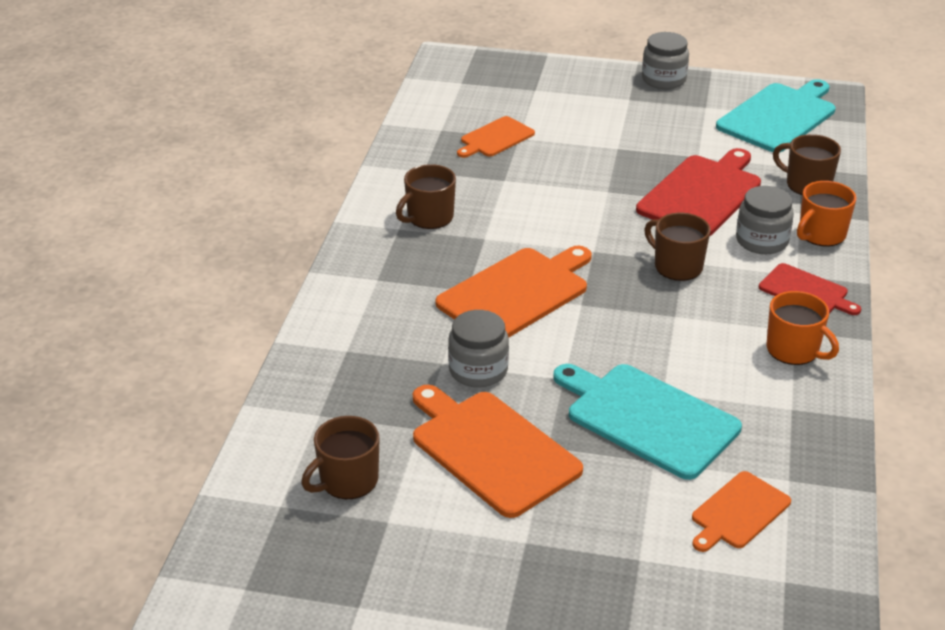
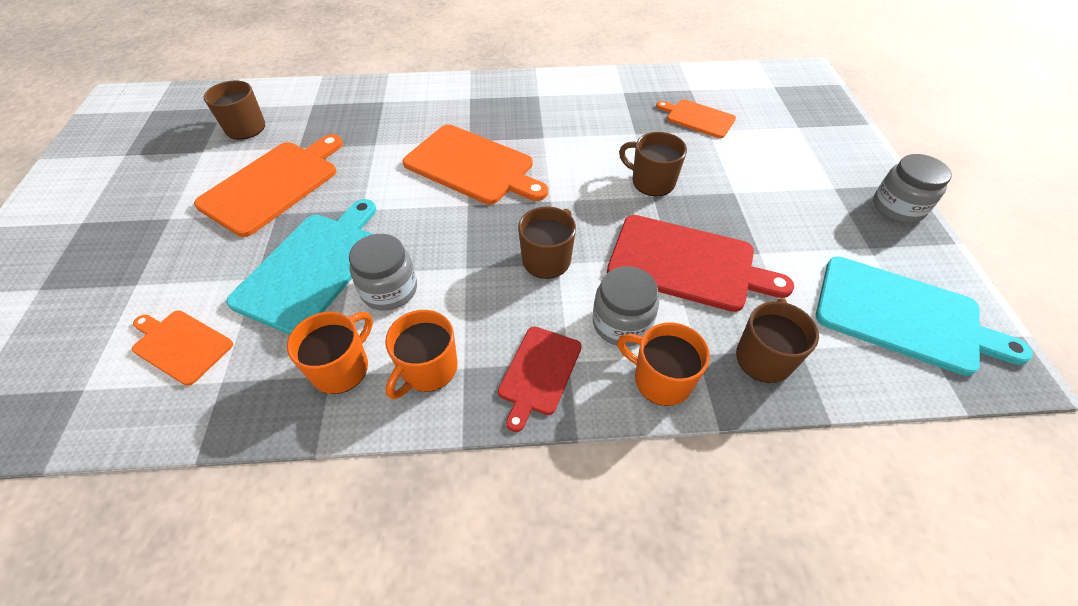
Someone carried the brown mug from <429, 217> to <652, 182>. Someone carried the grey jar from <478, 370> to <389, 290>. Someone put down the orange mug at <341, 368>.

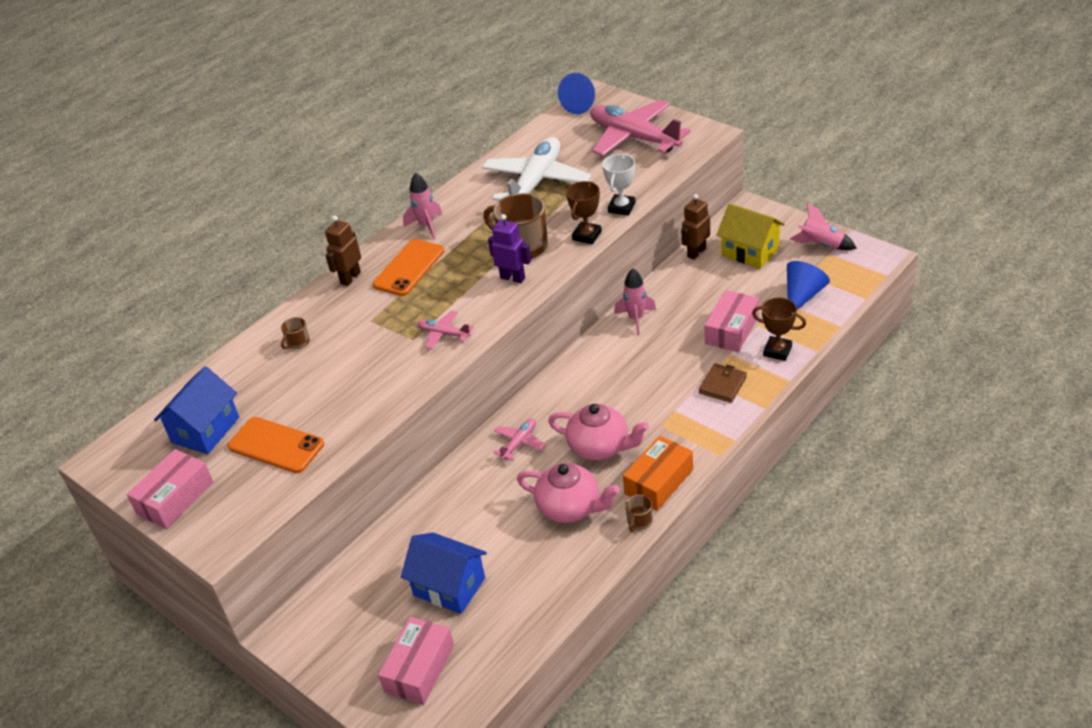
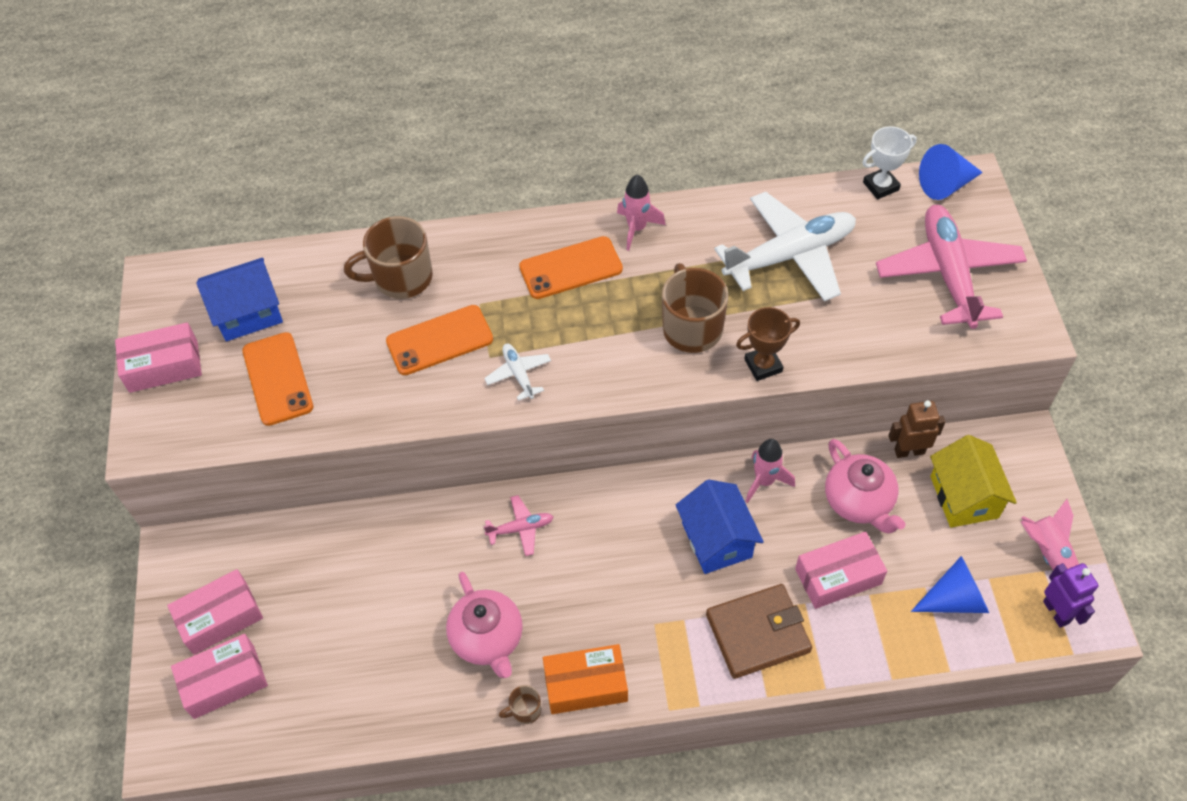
Someone carried the white trophy from <621, 207> to <881, 186>. Someone carried the purple robot from <513, 278> to <1056, 612>. Someone took away the brown robot at <350, 278>. Someone took away the brown trophy at <777, 351>. Someone repainted the pink plane at <444, 334>, which became the white plane at <519, 374>. Someone scaled the brown mug at <298, 342> by 2.21. Someone scaled the brown wallet at <722, 385> by 1.64. Someone carried the pink teapot from <600, 447> to <859, 502>. Someone carried the blue house from <449, 586> to <716, 540>. Someone put down the orange phone at <440, 340>. Someone put down the pink box at <220, 618>.

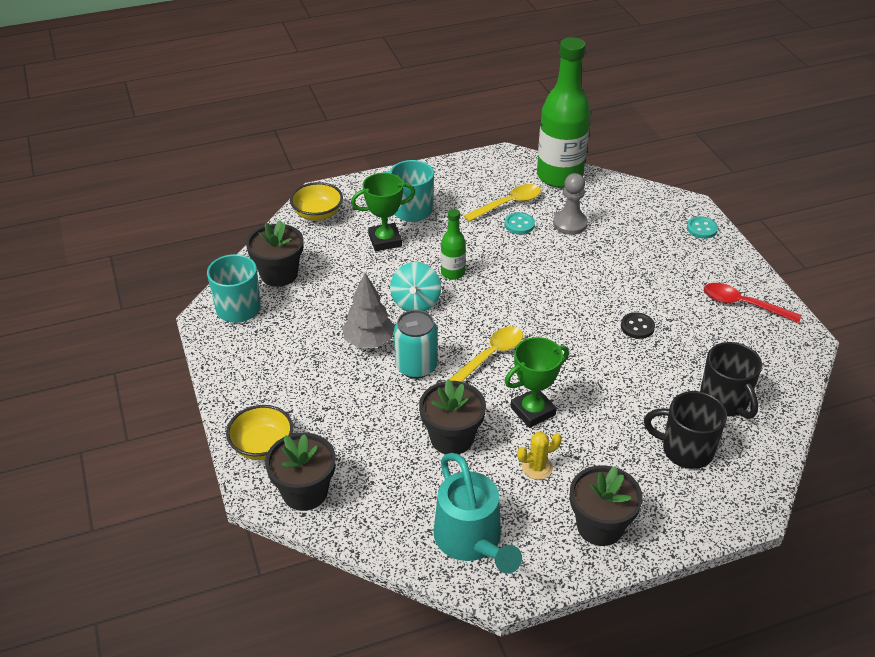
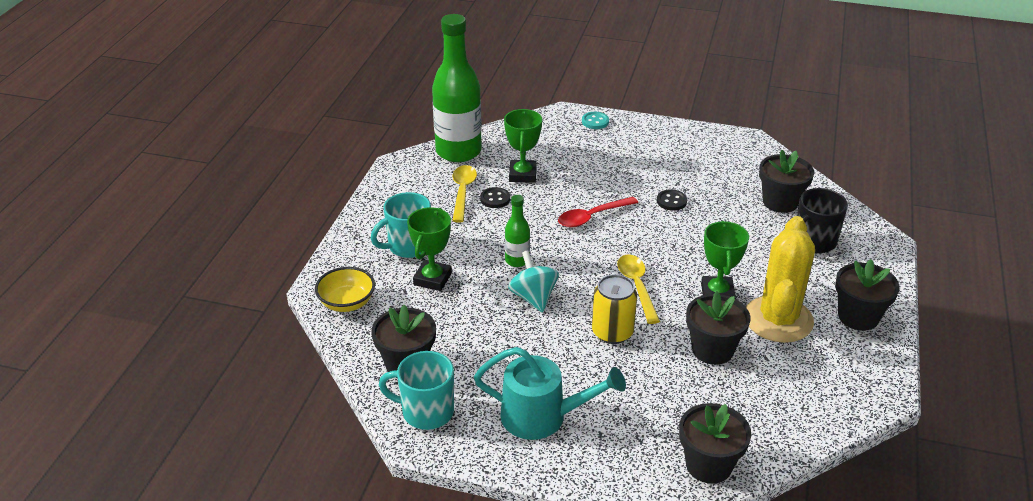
Someone swapped the grey pawn at <570, 224> for the green trophy at <522, 175>. Someone repainted the turquoise button at <519, 224>, which became the black button at <495, 199>. Someone rotated the turquoise spinning top at <416, 303> by 150 degrees counterclockwise. Someone took away the grey tree at <369, 342>. Someone carried the red spoon from <743, 304> to <592, 217>. Someone repainted the turquoise can at <416, 366>, which became the yellow can at <612, 332>. Someone swapped the black mug at <724, 401> for the black flower pot at <780, 202>. Someone took away the yellow bowl at <262, 446>. Someone scaled the yellow cactus at <537, 467> by 2.44. Someone carried the turquoise watering can from <472, 541> to <543, 417>.

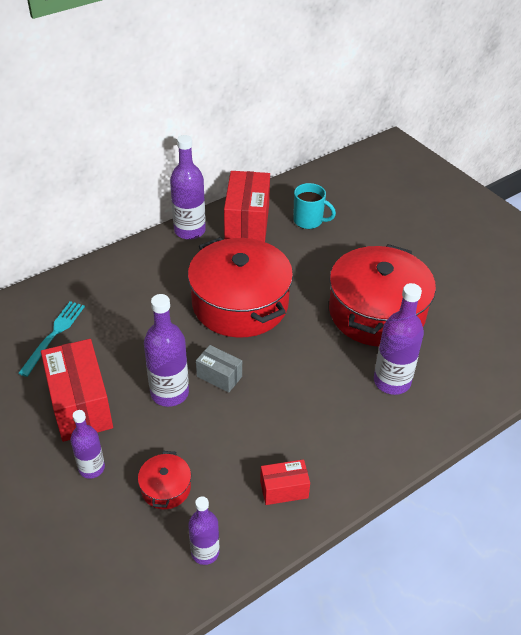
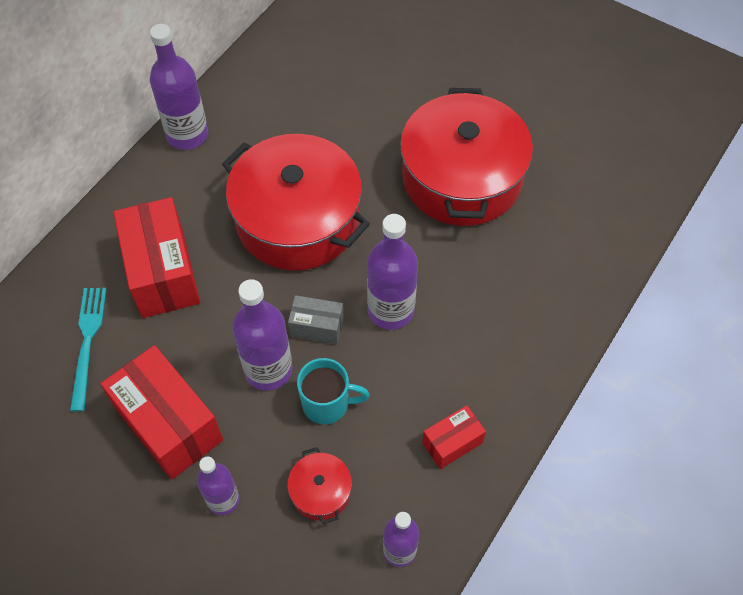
Someone carried the red box from <247, 222> to <162, 273>. Someone carried the turquoise mug from <308, 221> to <327, 404>. Someone carried the purple bottle from <392, 381> to <390, 310>.

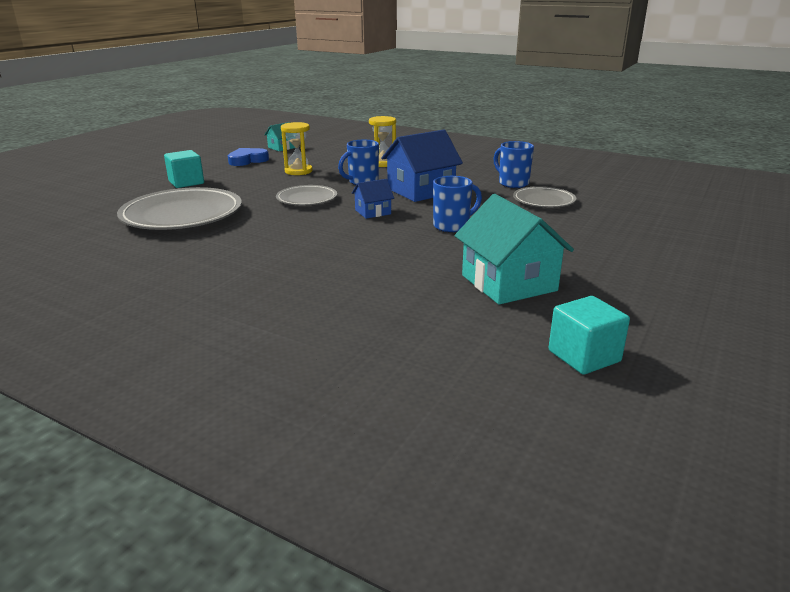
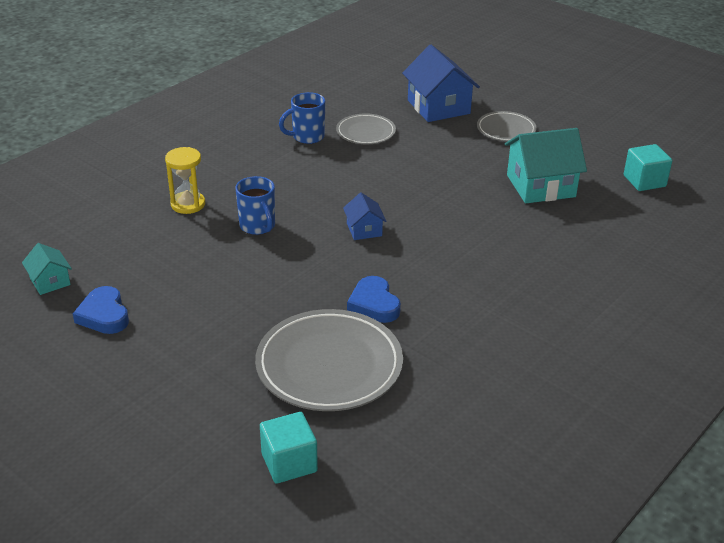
Someone took away the yellow hourglass at <298, 171>. Someone carried the blue house from <421, 191> to <438, 107>. Someone carried the turquoise cube from <186, 182> to <289, 463>. Someone took away the blue mug at <452, 226>. Someone carried the grey plate from <307, 199> to <506, 130>. Someone put down the blue heart at <374, 304>.

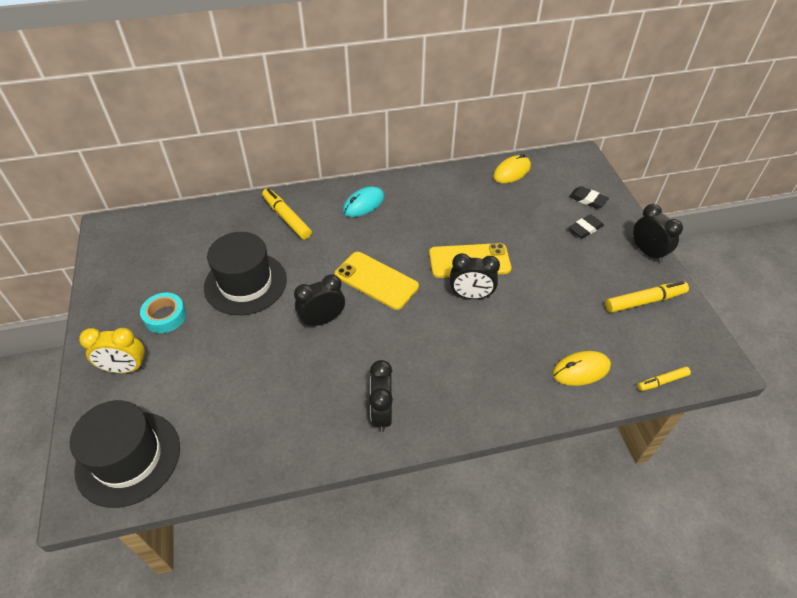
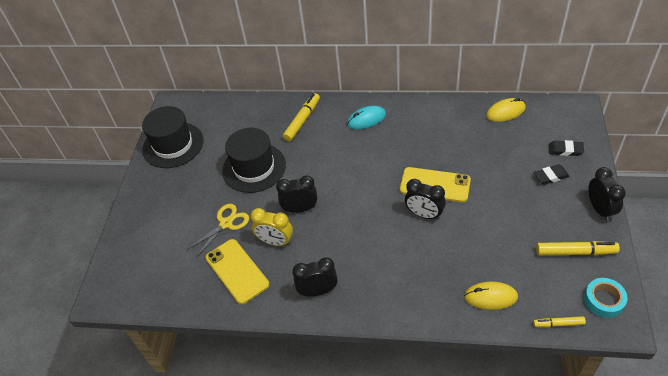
Someone rotated the black eraser at <587, 200> by 45 degrees counterclockwise. Someone rotated the yellow marker at <287, 218> by 45 degrees clockwise. Someone carried the yellow phone from <376, 280> to <237, 271>. Someone carried the turquoise tape from <165, 316> to <603, 300>. Someone carried the yellow clock from <125, 368> to <275, 242>. Someone rotated the black clock at <381, 413> by 60 degrees clockwise. Someone carried the black hat from <128, 458> to <173, 145>. Someone put down the yellow scissors at <226, 223>.

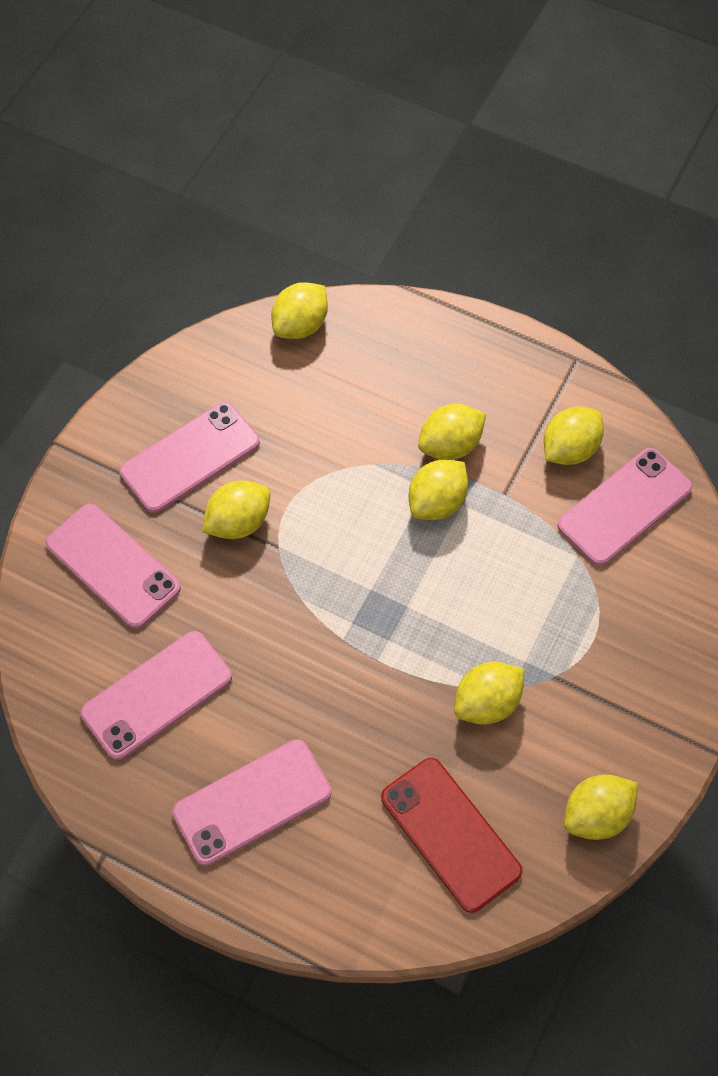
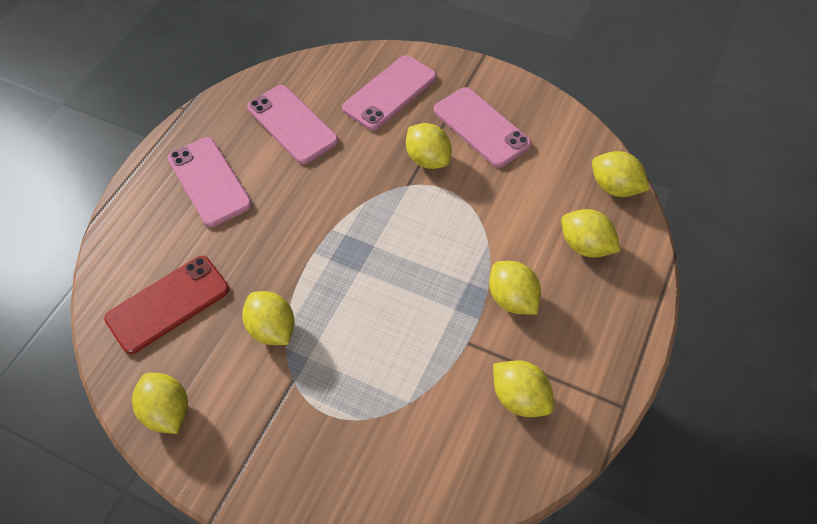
Someone took away the pink phone at <624, 507>. Someone carried the yellow lemon from <437, 502> to <585, 246>.

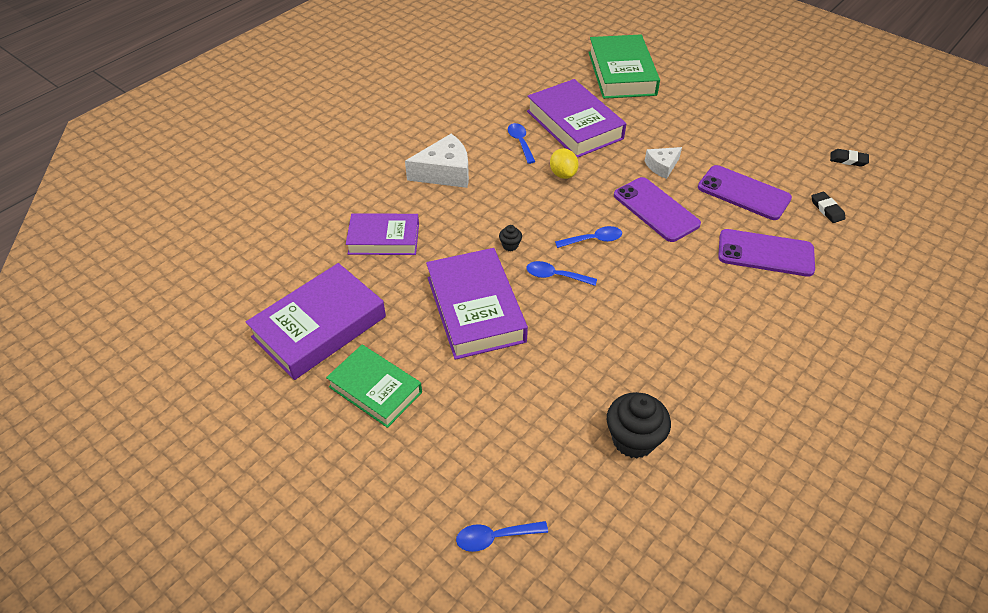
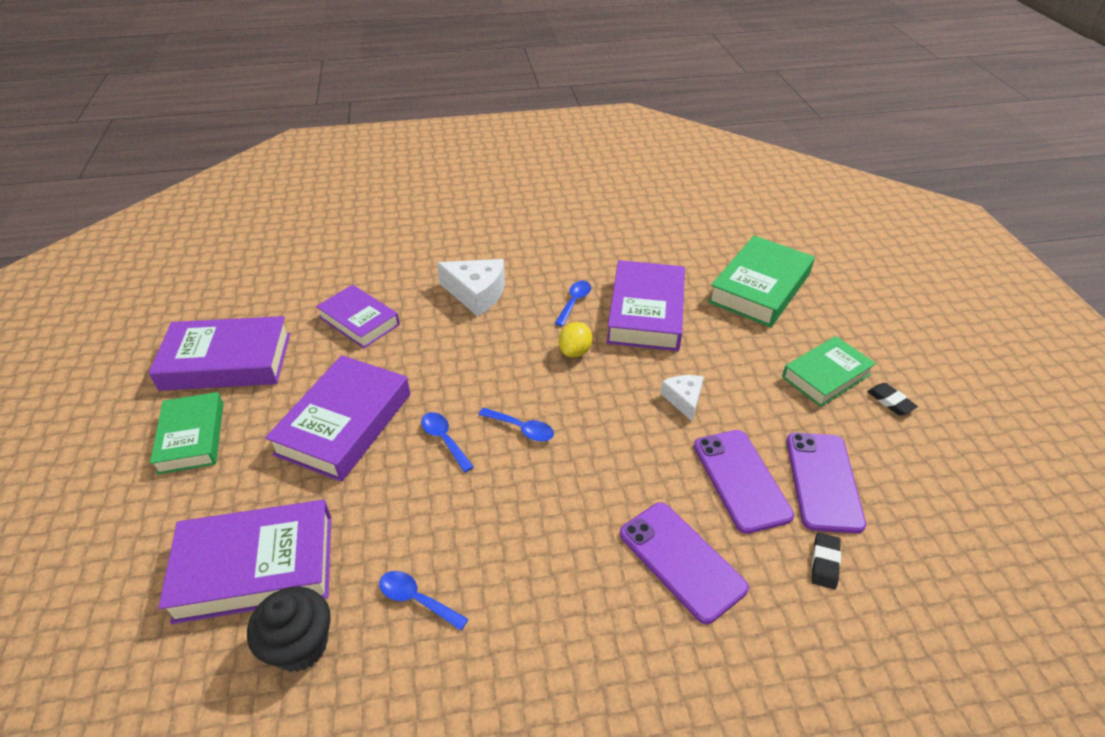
Someone rotated the white cheese at <662, 166> by 75 degrees clockwise. Someone carried the black eraser from <848, 160> to <890, 401>. Someone carried the purple phone from <656, 210> to <823, 481>. Someone took away the black cupcake at <510, 245>. Someone carried the blue spoon from <495, 537> to <416, 599>. Someone put down the green book at <826, 376>. Someone put down the purple book at <255, 567>.

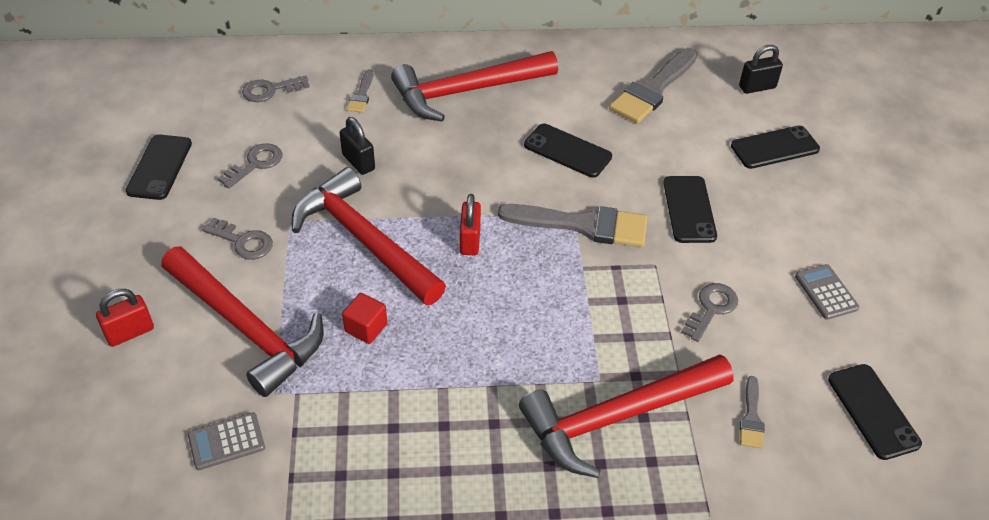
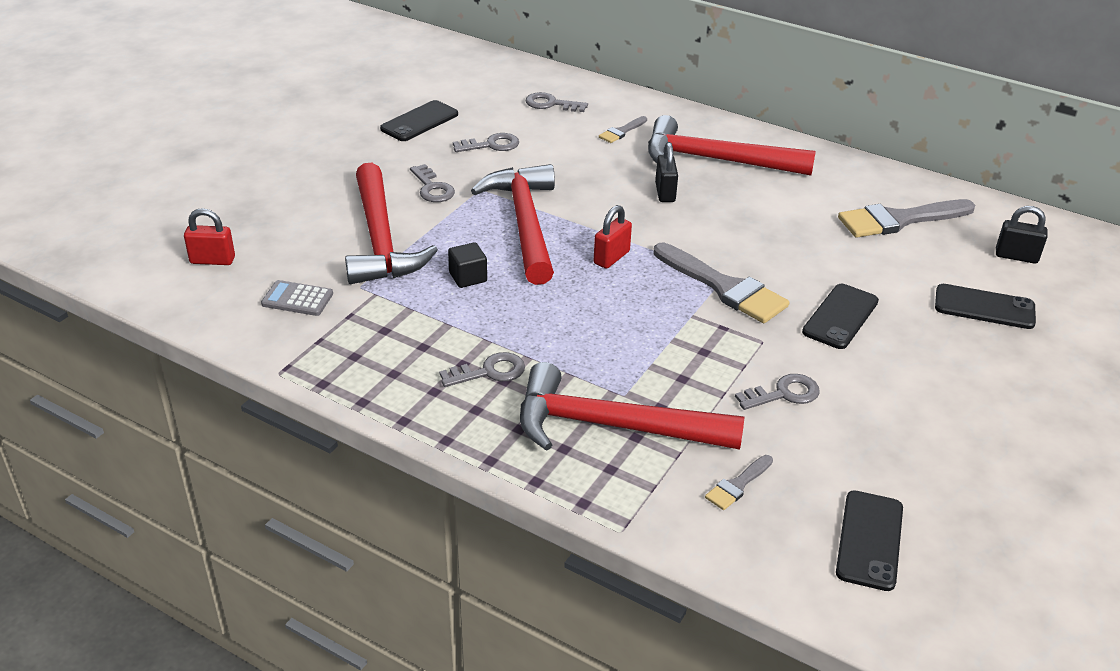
Someone carried the black padlock from <358, 162> to <665, 192>. Someone took away the black phone at <567, 151>. Someone took away the grey calculator at <826, 292>. Someone carried the red padlock from <130, 333> to <212, 260>. Someone repainted the red cube at <366, 328>, which became the black cube at <468, 277>. Someone put down the grey key at <489, 372>.

